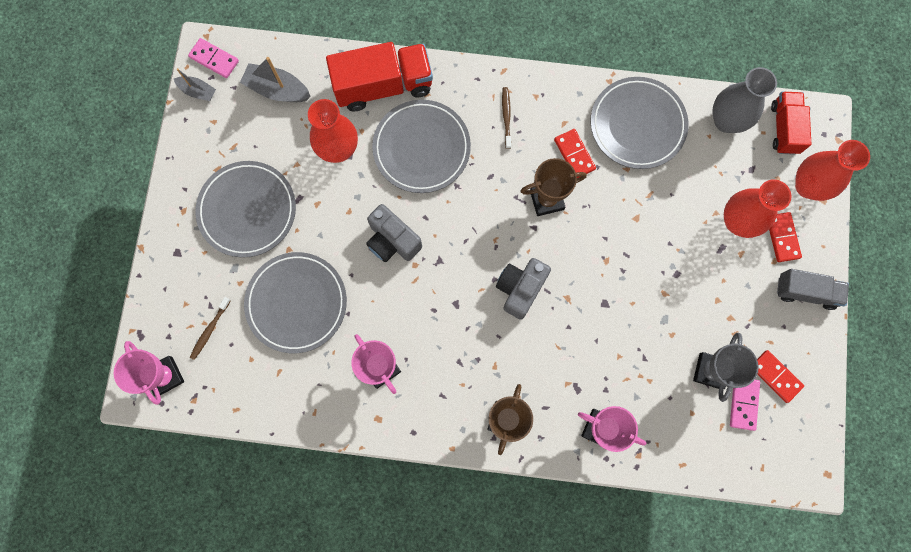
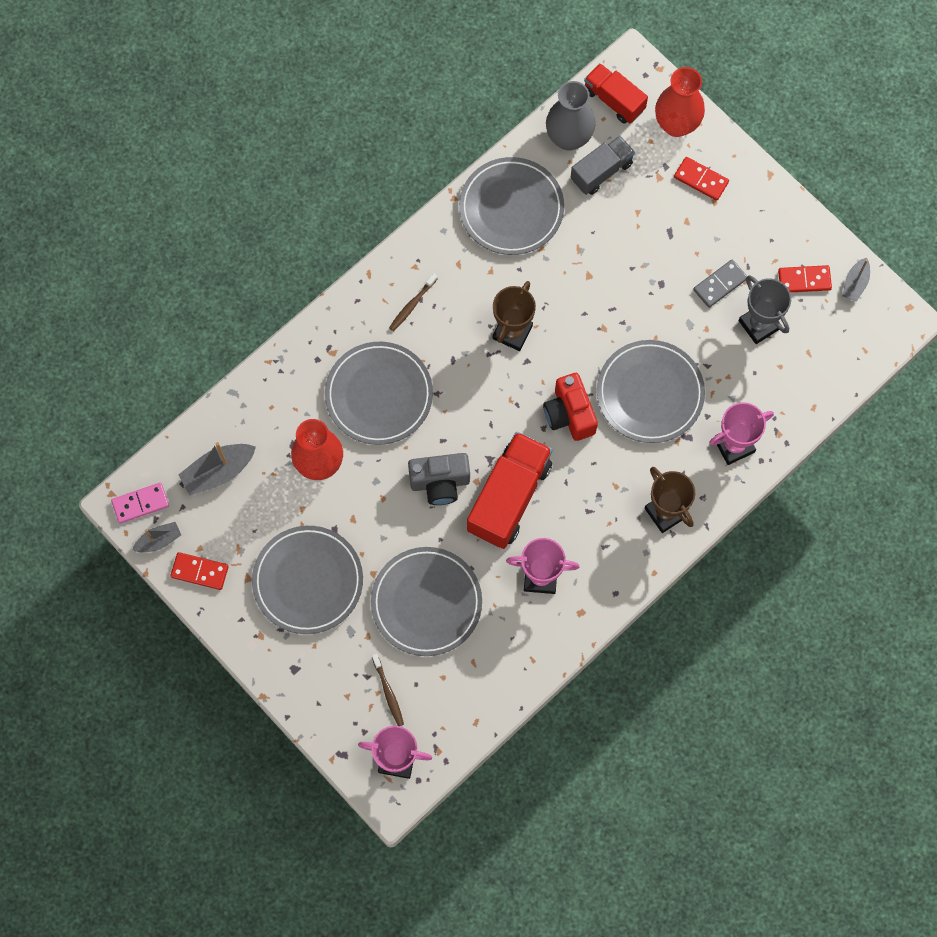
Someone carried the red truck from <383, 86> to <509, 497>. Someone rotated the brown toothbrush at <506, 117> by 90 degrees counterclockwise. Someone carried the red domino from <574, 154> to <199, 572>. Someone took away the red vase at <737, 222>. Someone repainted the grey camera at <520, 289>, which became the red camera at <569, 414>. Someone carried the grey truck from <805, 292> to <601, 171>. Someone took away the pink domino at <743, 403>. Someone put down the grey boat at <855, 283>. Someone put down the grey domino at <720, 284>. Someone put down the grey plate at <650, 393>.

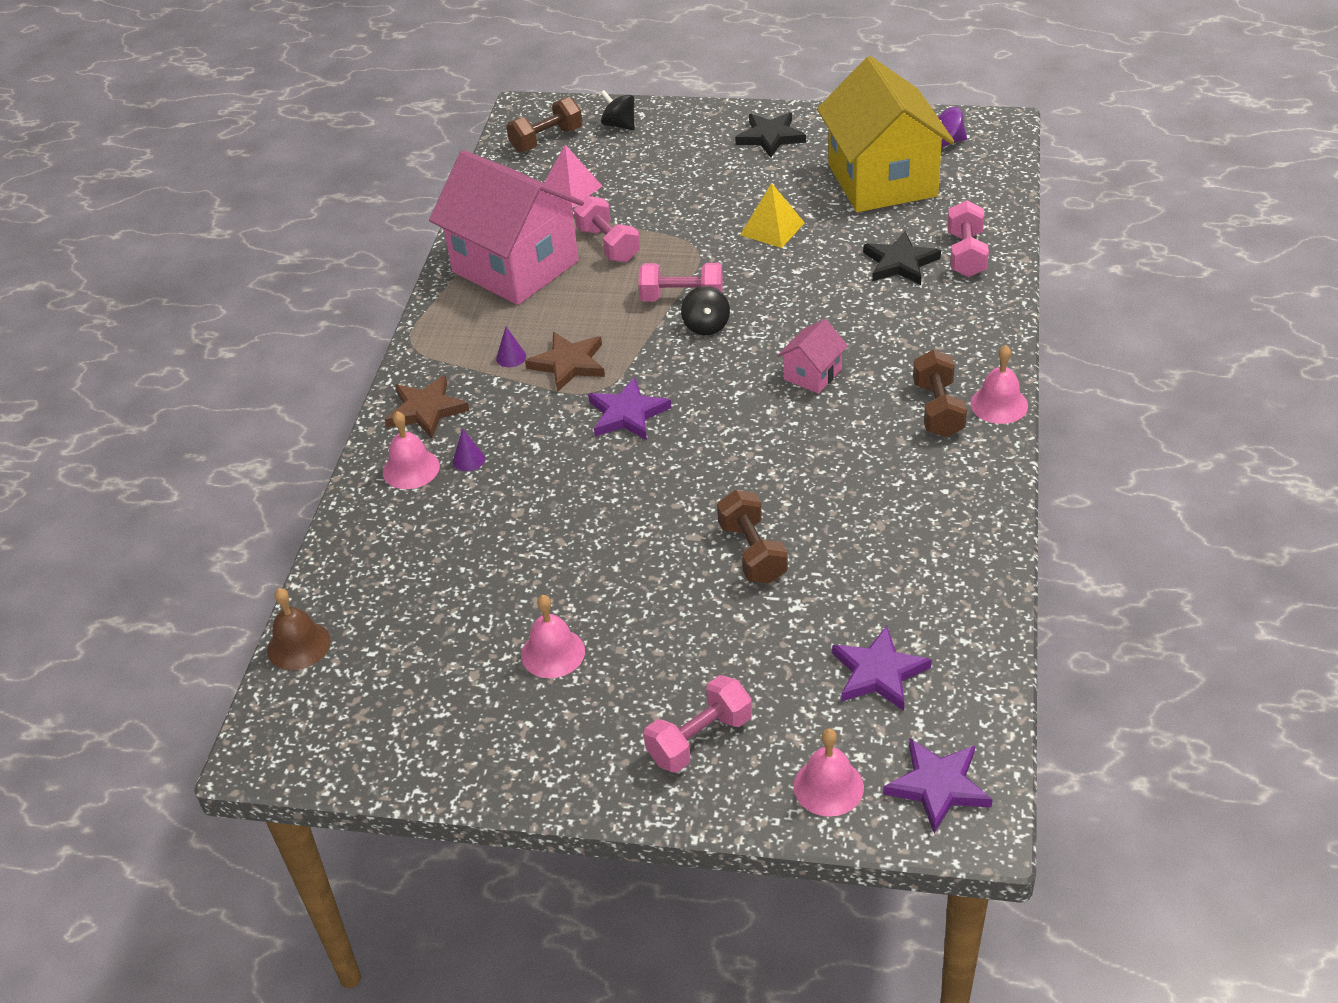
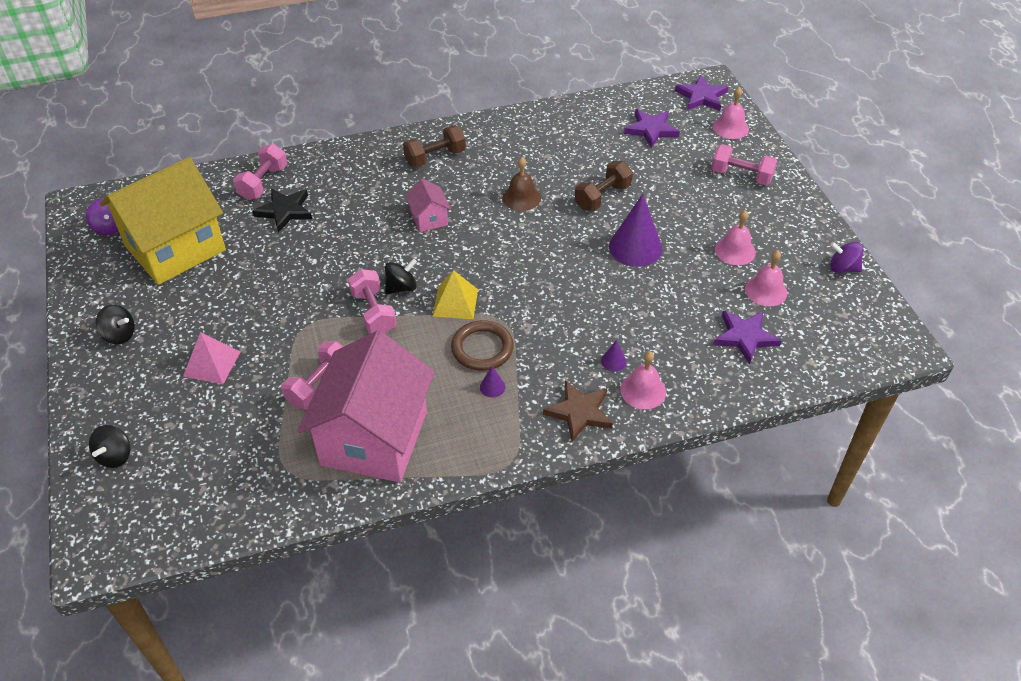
Someone took away the brown dumbbell at <546, 140>. Someone swapped the black star at <770, 137> for the black spinning top at <119, 335>. Someone carried the pink pyramid from <570, 189> to <212, 363>. Someone carried the yellow pyramid from <772, 228> to <455, 302>. Someone rotated the pink dumbbell at <966, 254> by 45 degrees counterclockwise. Someone rotated the pink house at <812, 374> by 60 degrees clockwise. Someone swapped the brown star at <568, 364> for the brown ring at <482, 348>. Someone carried the pink bell from <999, 404> to <766, 290>. Someone carried the purple star from <627, 414> to <745, 337>. Someone carried the brown bell from <298, 645> to <521, 197>. Someone put down the purple cone at <635, 247>. Someone put down the purple spinning top at <842, 268>.

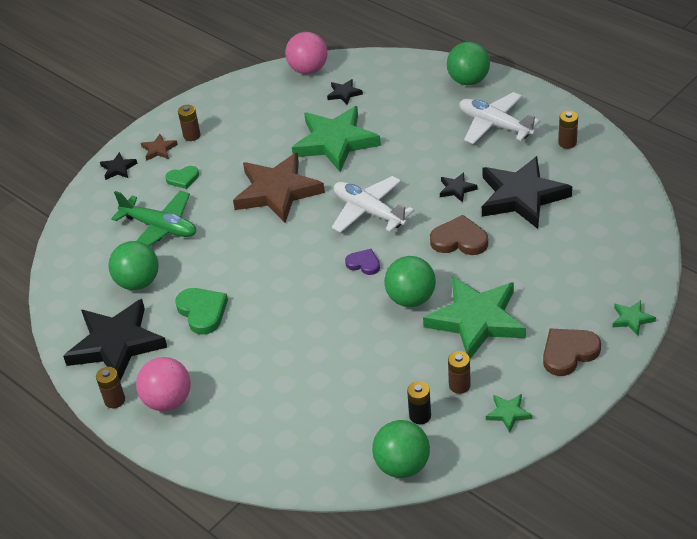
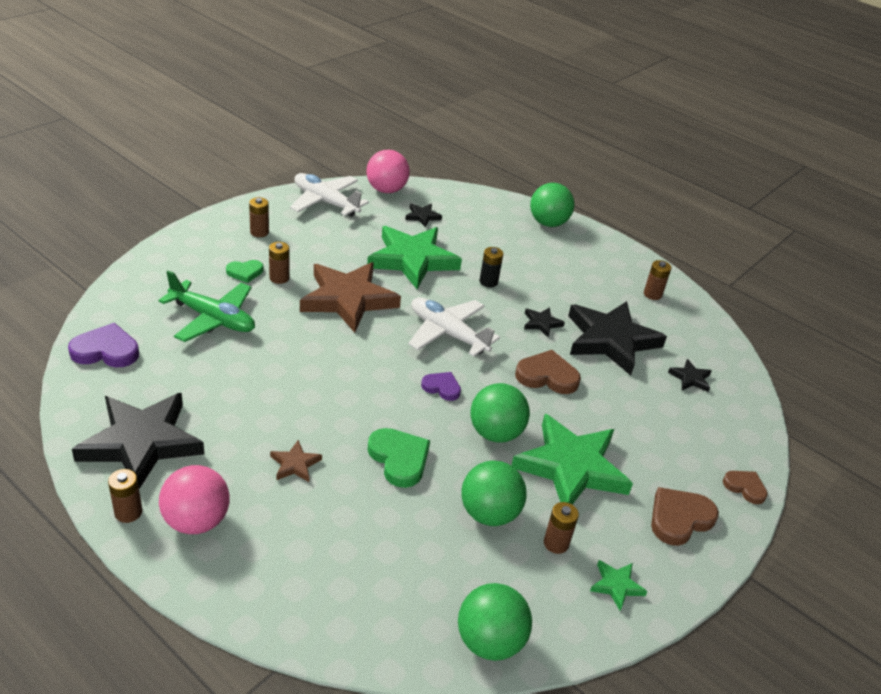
Someone carried the white plane from <495, 125> to <326, 202>. Someone carried the brown star from <159, 149> to <295, 464>. Someone carried the black star from <118, 168> to <690, 378>. Someone carried the green ball from <138, 282> to <489, 513>. Someone carried the green heart from <202, 312> to <399, 459>. Someone swapped the green star at <632, 319> for the brown heart at <745, 487>. Someone carried the black battery from <420, 416> to <488, 282>. Someone put down the brown battery at <279, 278>. Someone put down the purple heart at <106, 350>.

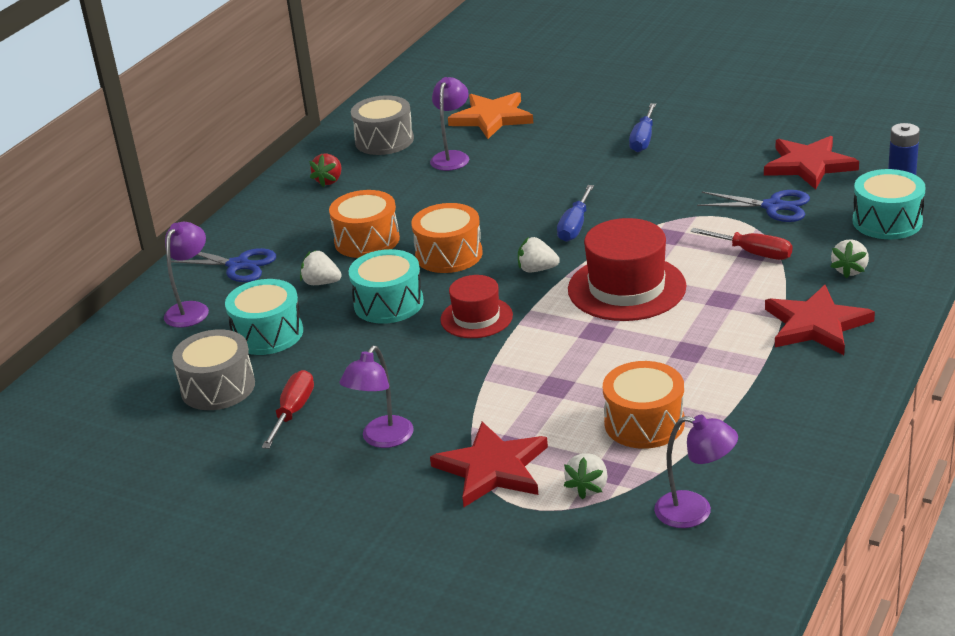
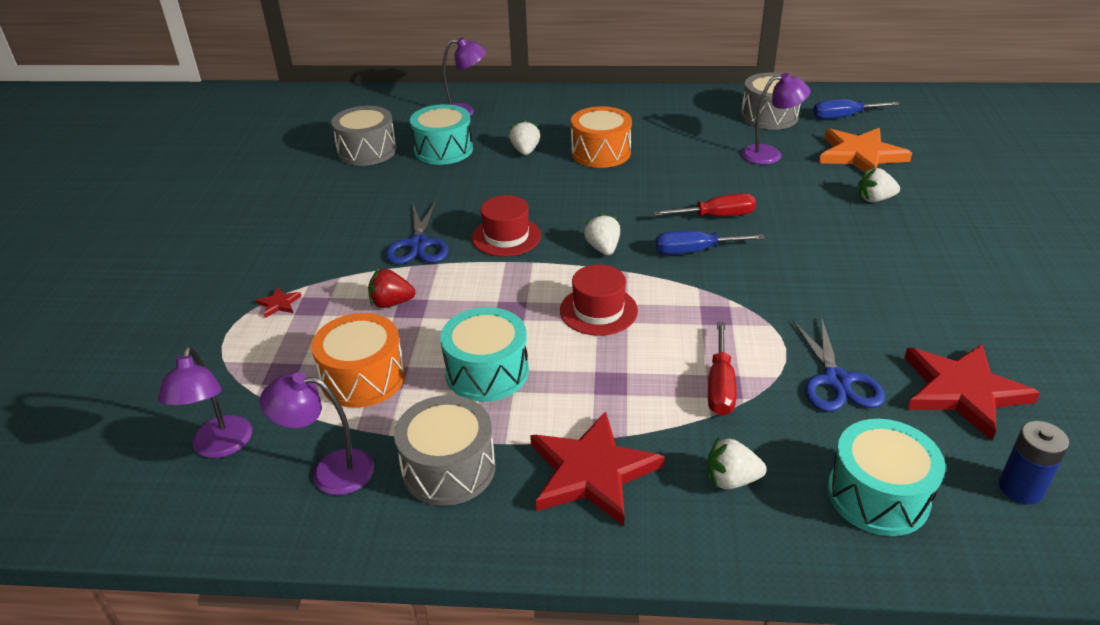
Someone carried the blue screwdriver from <643, 139> to <844, 117>. Someone carried the red strawberry from <329, 181> to <391, 303>. Someone took away the orange drum at <449, 255>. Someone scaled the red hat at <626, 288> by 0.61. Someone carried the blue scissors from <238, 265> to <419, 244>. Someone carried the turquoise drum from <388, 303> to <487, 372>. Someone carried the purple lamp from <382, 439> to <330, 471>. Someone carried the red screwdriver from <293, 412> to <716, 216>. Someone scaled the red star at <492, 469> by 0.41. Someone carried the white strawberry from <588, 487> to <875, 199>. Someone put down the grey drum at <448, 468>.

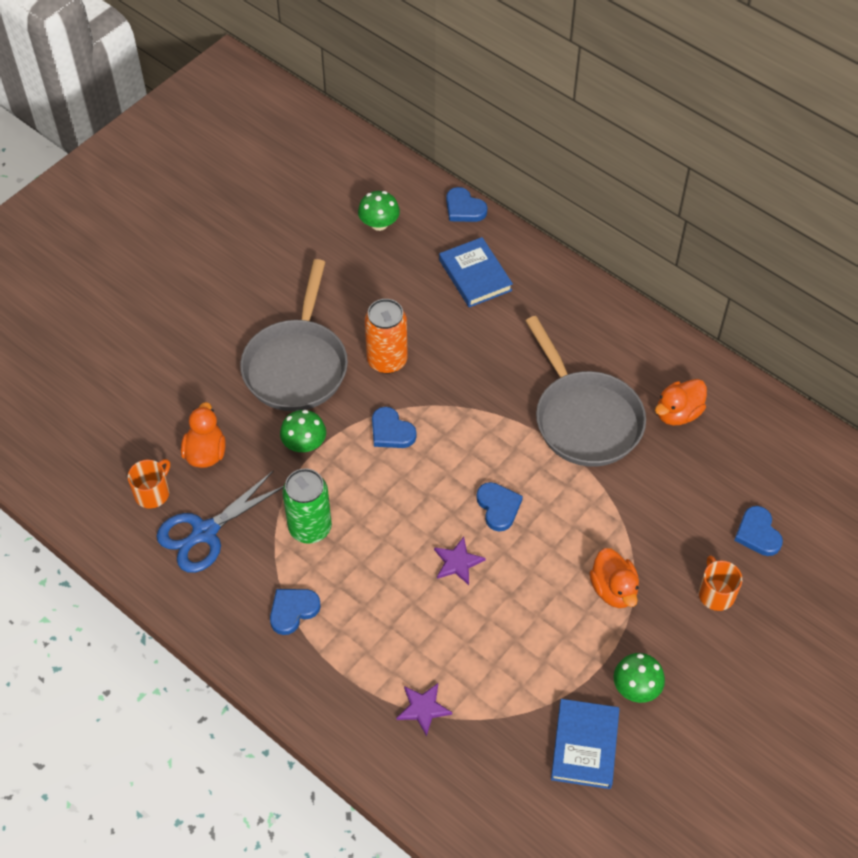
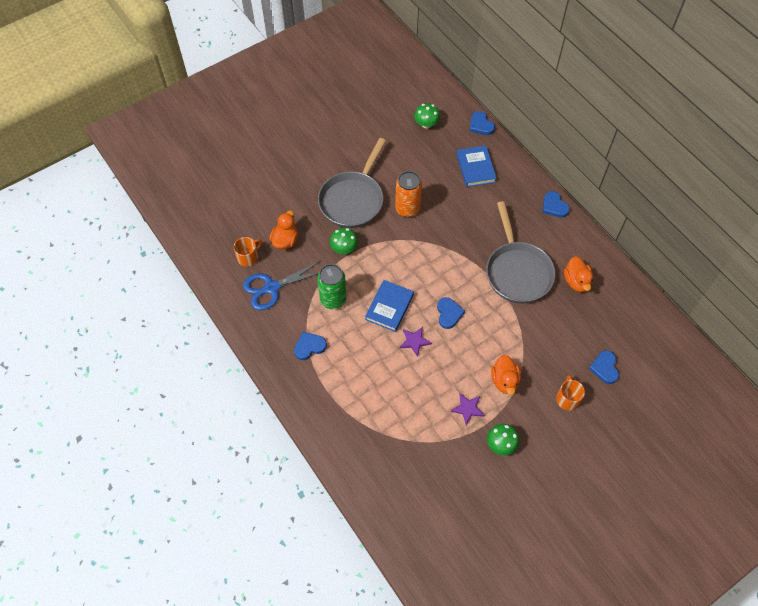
Someone rotated the orange duck at <678, 413> by 75 degrees counterclockwise. Someone carried the blue heart from <391, 431> to <554, 206>. Someone carried the purple star from <423, 708> to <468, 408>. Someone carried the blue book from <584, 746> to <389, 307>.

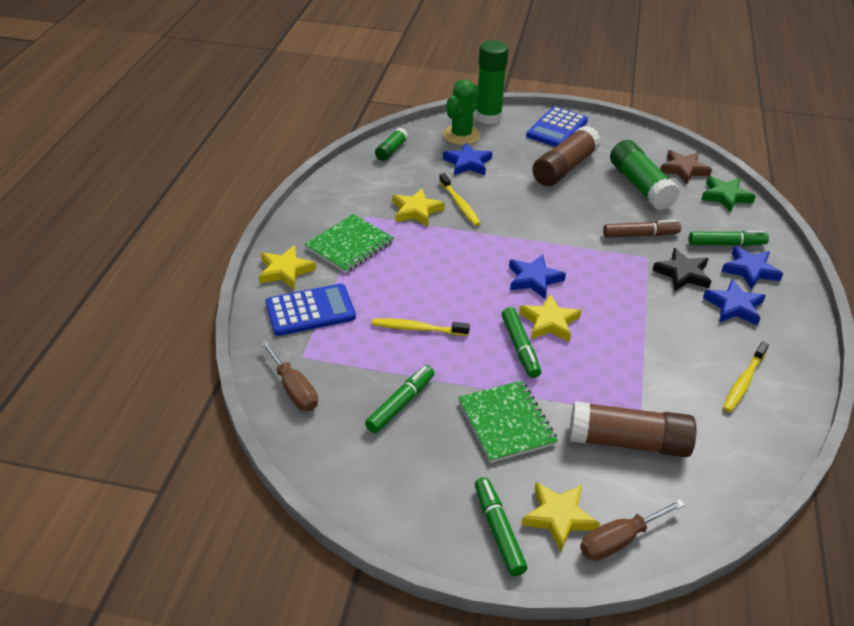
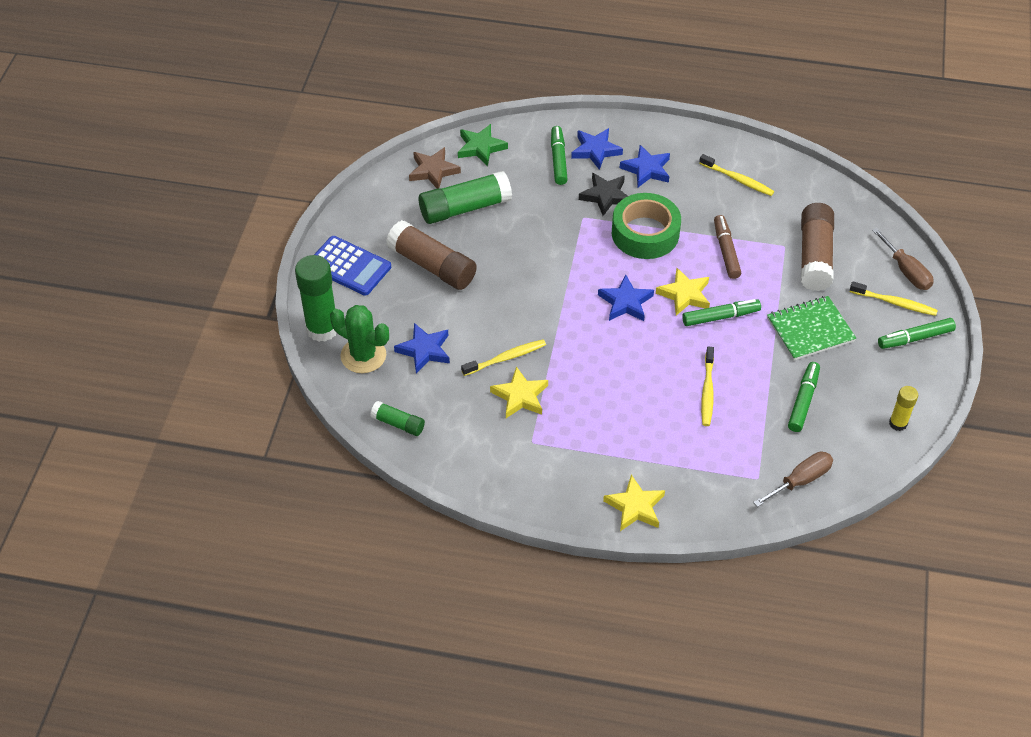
Someone took away the green notebook at <349, 245>. Someone carried the brown marker from <640, 235> to <726, 251>. Someone took away the blue calculator at <310, 310>. Someone rotated the green marker at <400, 404> by 75 degrees clockwise. Someone swapped the yellow star at <559, 517> for the yellow toothbrush at <894, 303>. Someone put down the green tape at <645, 233>. Someone put down the yellow glue stick at <898, 423>.

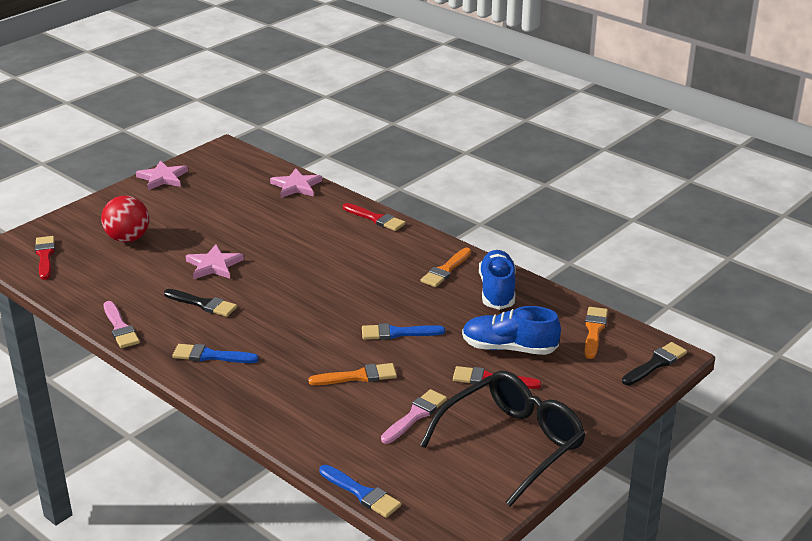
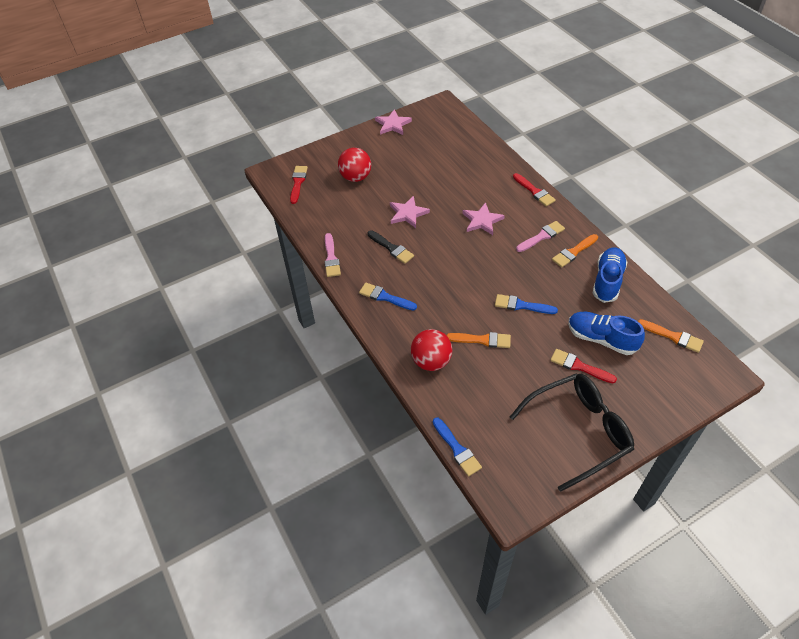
Someone carried the pink star from <296, 186> to <482, 220>. Someone rotated the orange brush at <594, 330> by 90 degrees clockwise. Someone took away the black brush at <655, 364>. Someone carried the pink brush from <415, 415> to <541, 236>. Someone put down the red ball at <431, 361>.

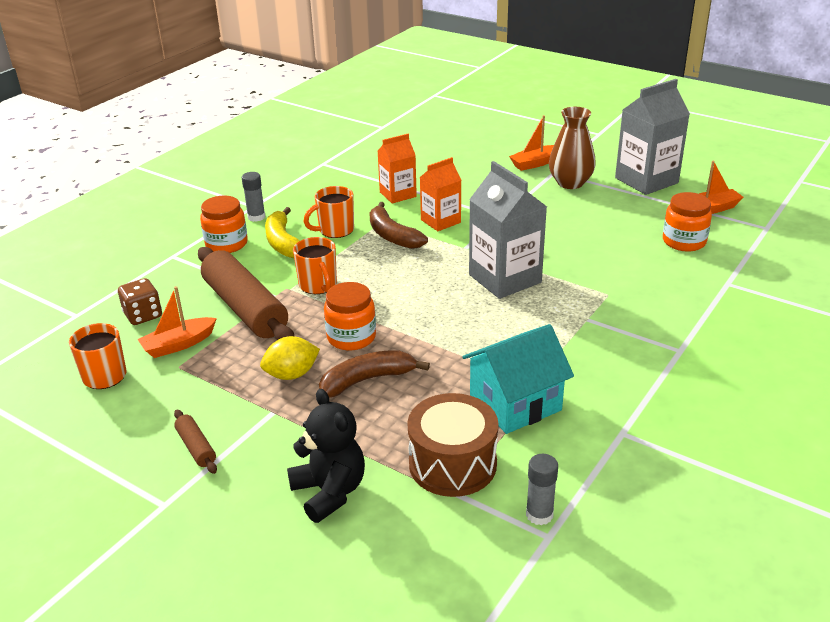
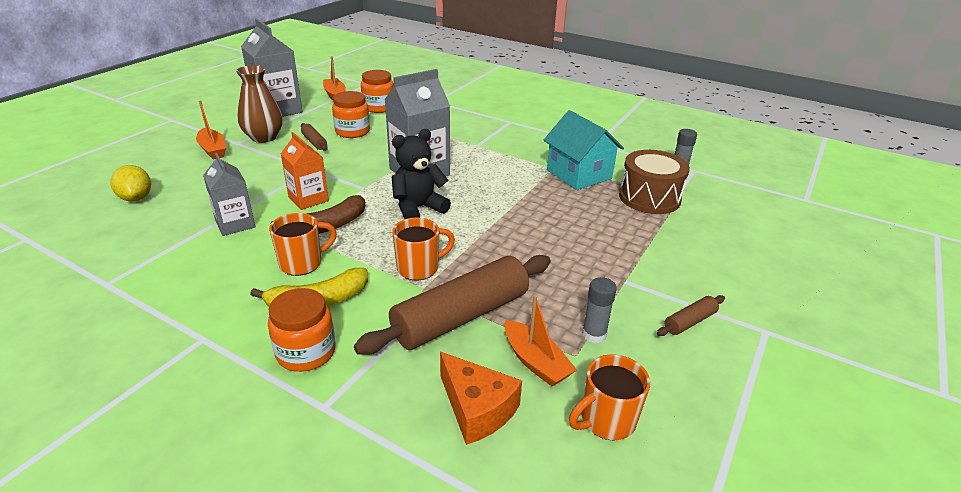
Someone repainted the orange carton at <398, 194>, which became the grey carton at <235, 224>. Someone carried the grey glue stick from <256, 217> to <594, 334>. Someone rotated the orange mug at <335, 230> by 90 degrees counterclockwise. Someone swapped the brown dice at <143, 315> for the orange cheese at <477, 409>. Someone carried the orange jar from <351, 337> to <352, 131>. Someone carried the yellow lemon from <291, 374> to <136, 198>. Someone took away the brown banana at <367, 380>. Someone carried the black teddy bear from <329, 492> to <418, 208>. Someone put down the brown rolling pin at <314, 142>.

